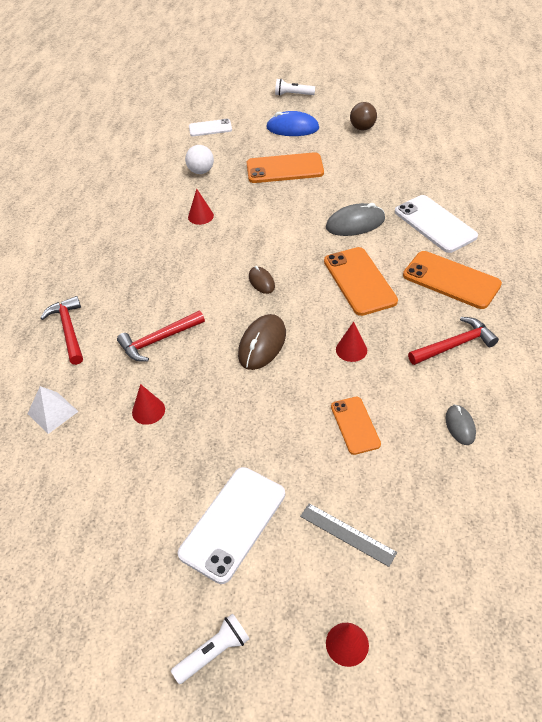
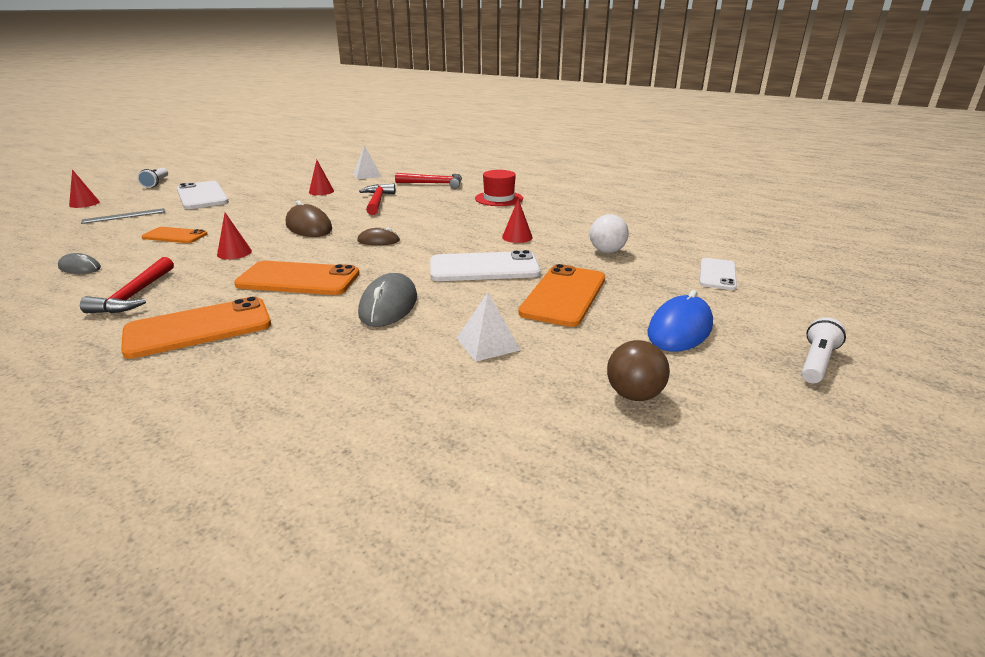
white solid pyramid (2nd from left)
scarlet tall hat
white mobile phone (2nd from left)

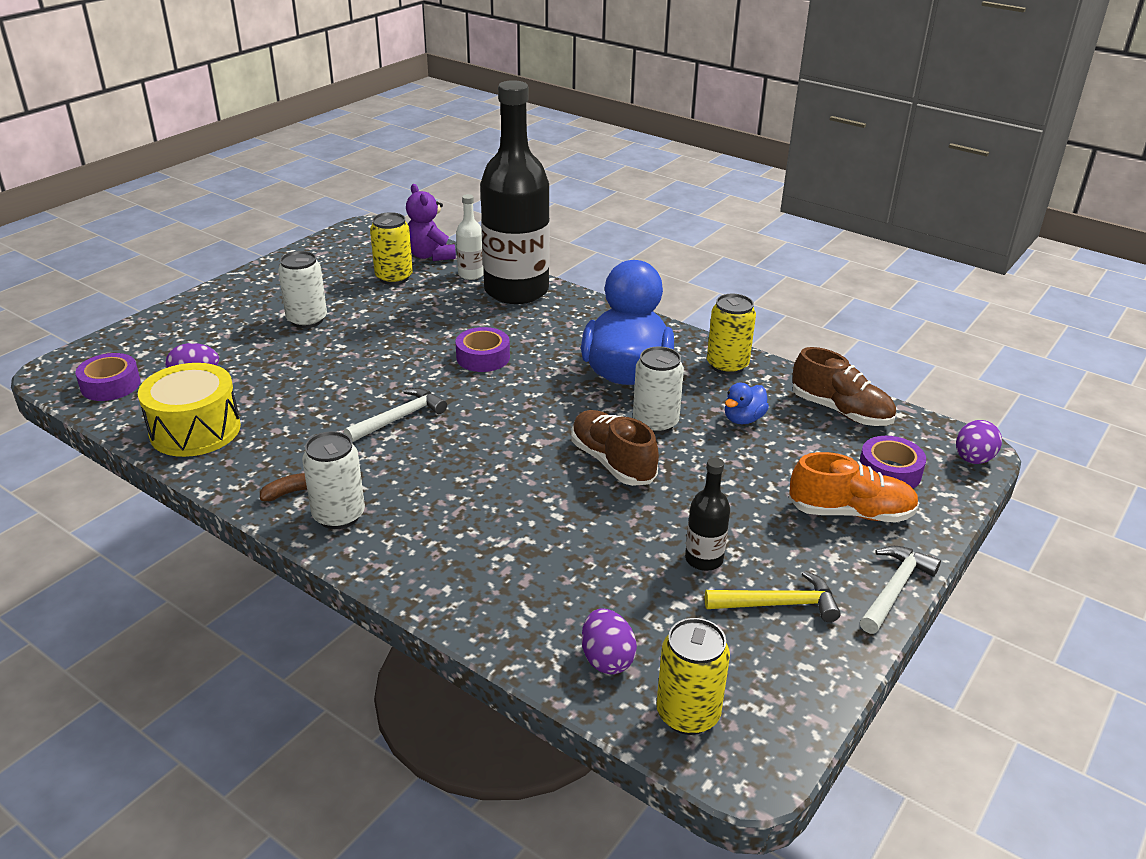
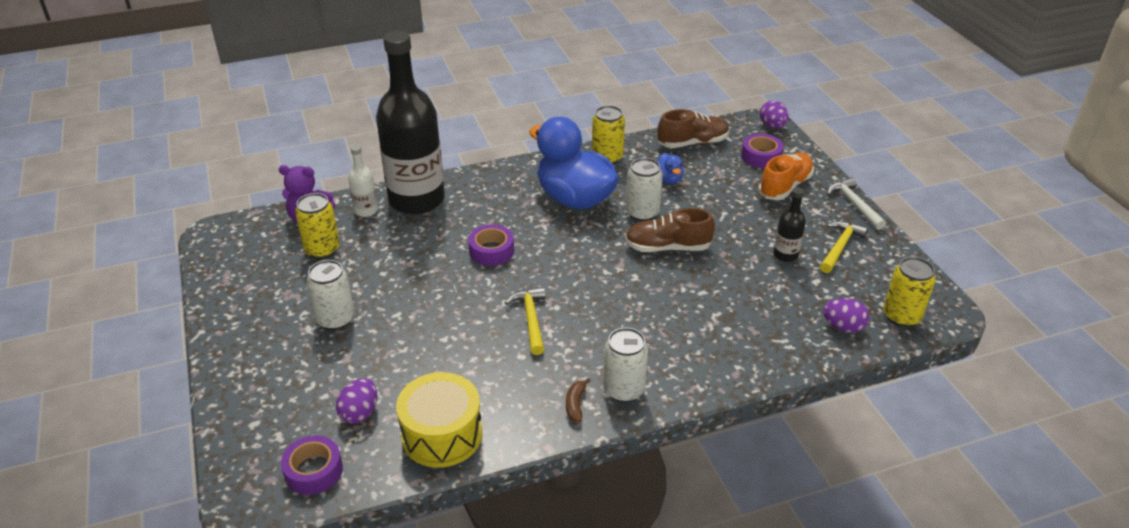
yellow hammer (1st from left)

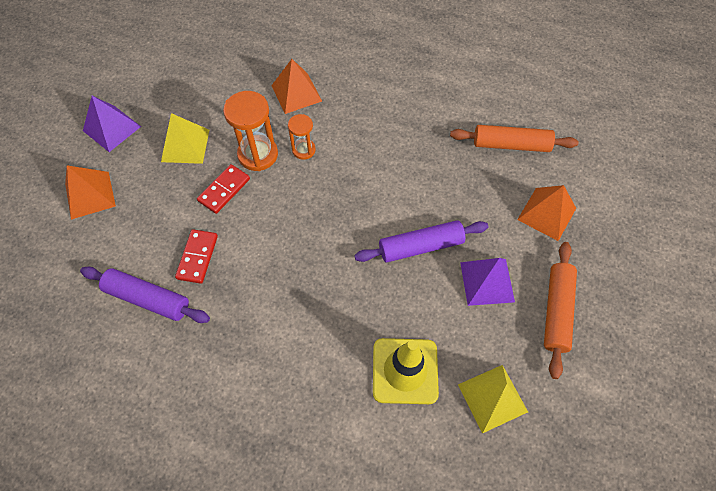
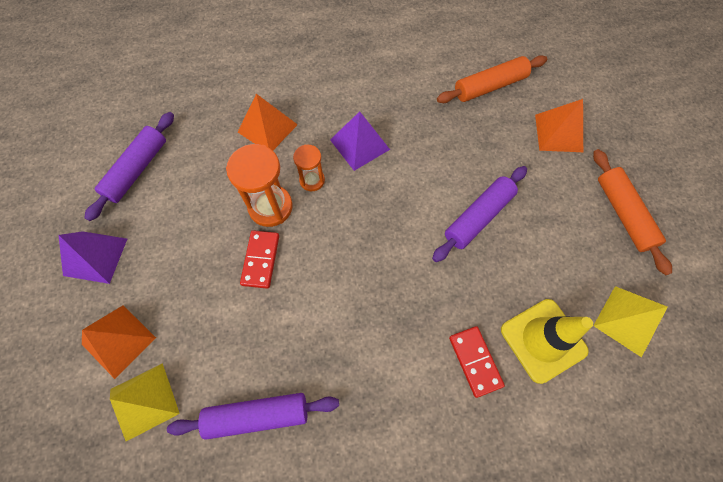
royal purple pastry roller (1st from left)
yellow solid pyramid (1st from left)
scarlet domino tile (2nd from left)
royal purple solid pyramid (2nd from left)

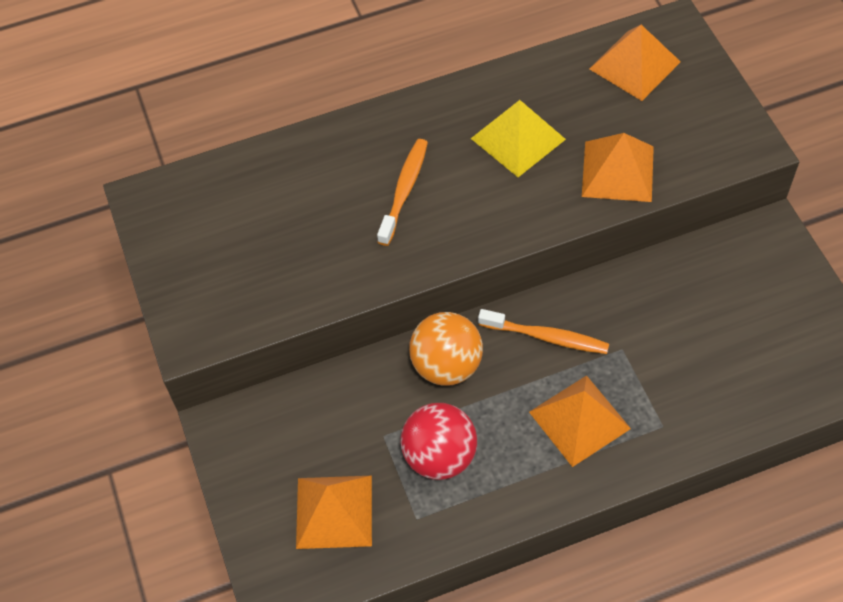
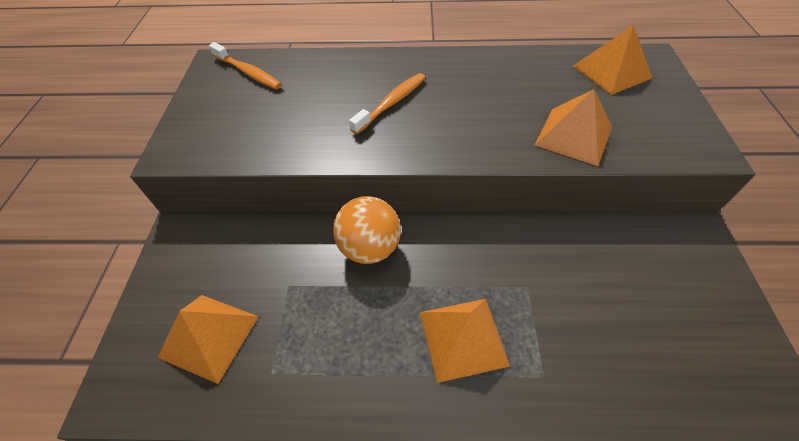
scarlet ball
yellow solid pyramid
bright orange tooth brush (1st from left)

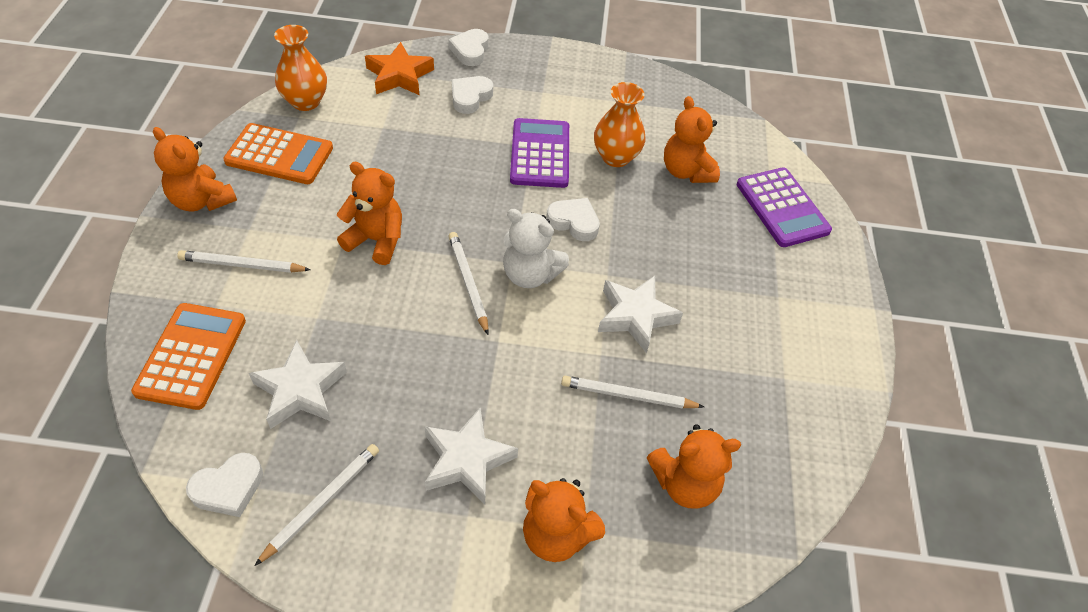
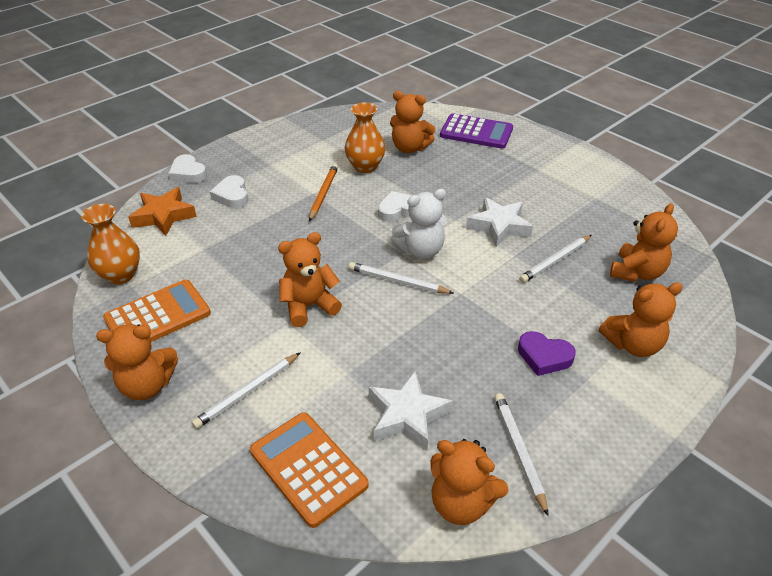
bright orange teddy (4th from left)
royal purple love heart
bright orange lead pencil

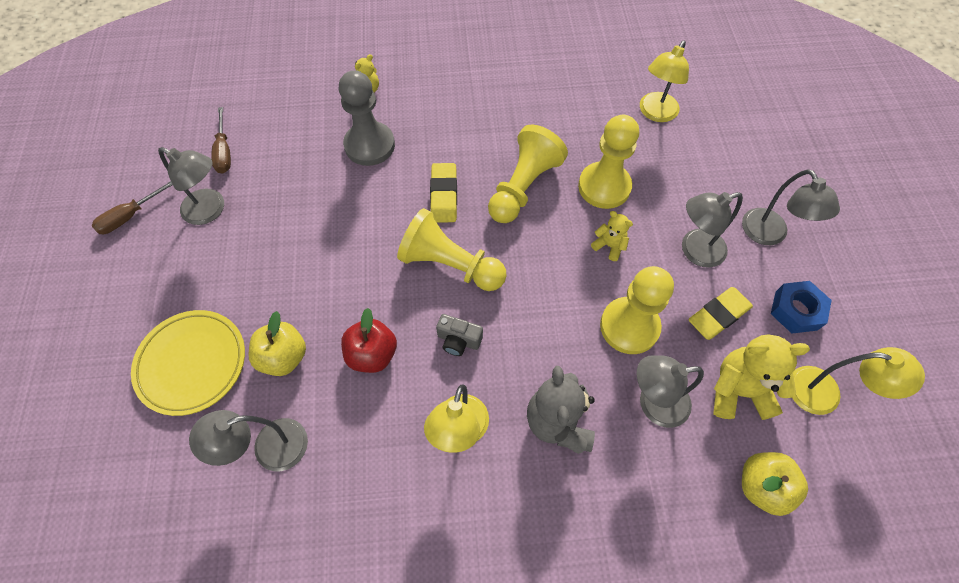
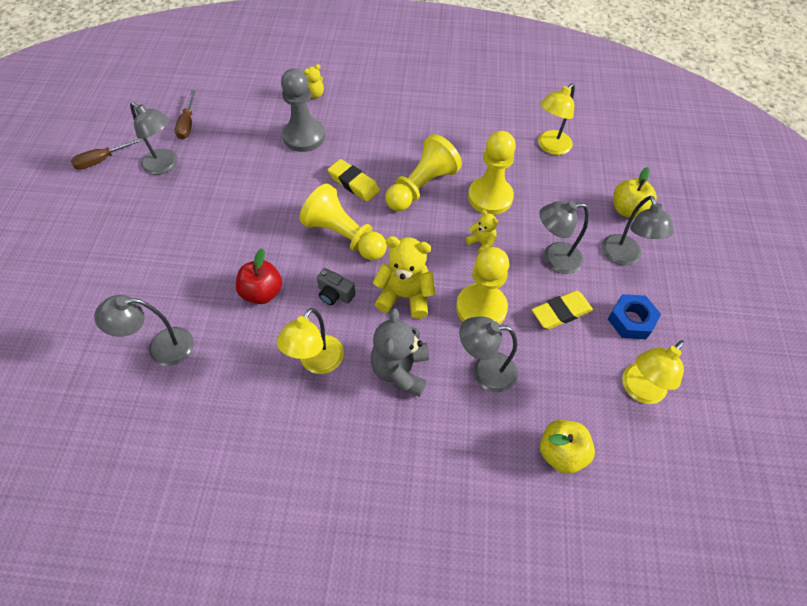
yellow dinner plate
yellow apple (2nd from left)
yellow teddy (2nd from left)
yellow eraser (1st from left)
yellow reading lamp (3rd from left)

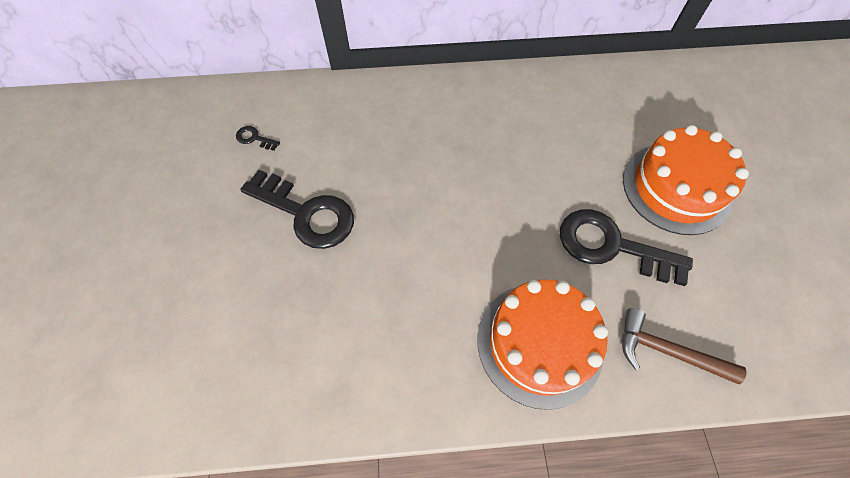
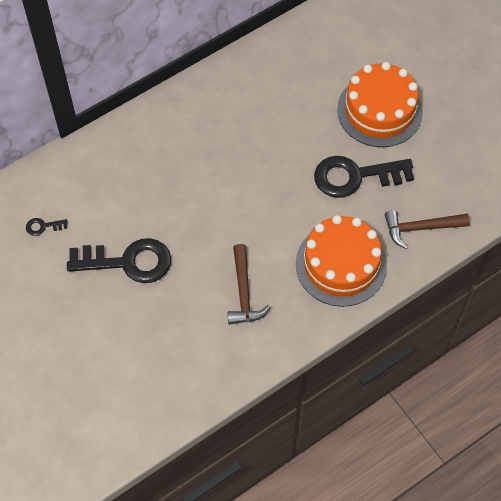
brown hammer (1st from left)

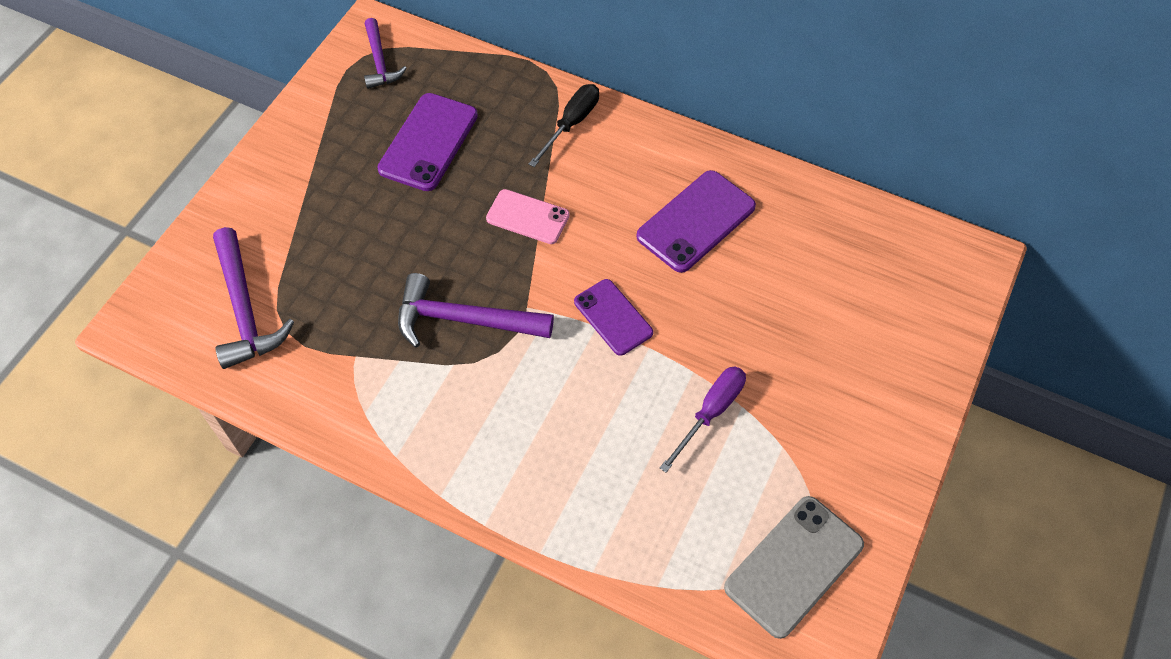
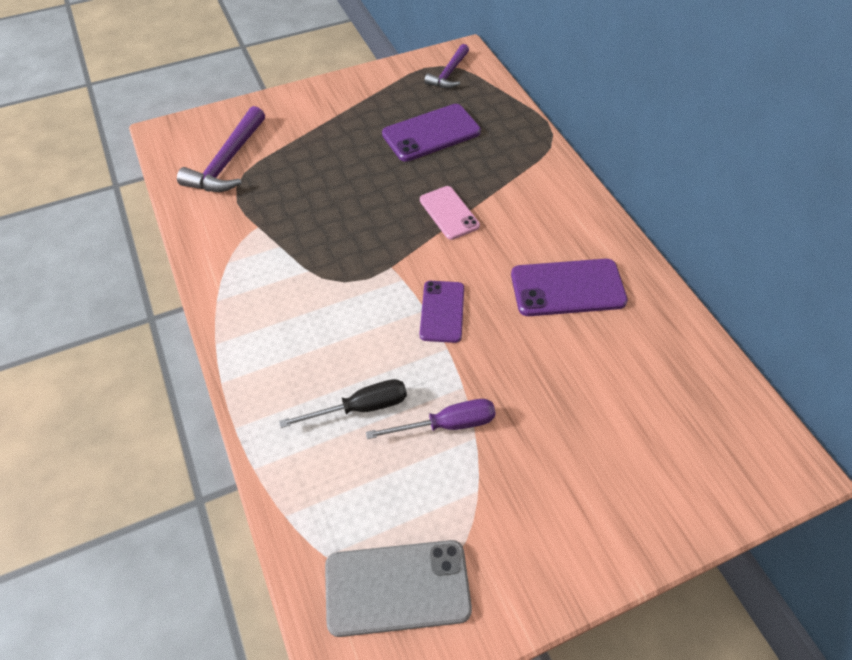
royal purple hammer (3rd from left in the first image)
ebony hand screwdriver

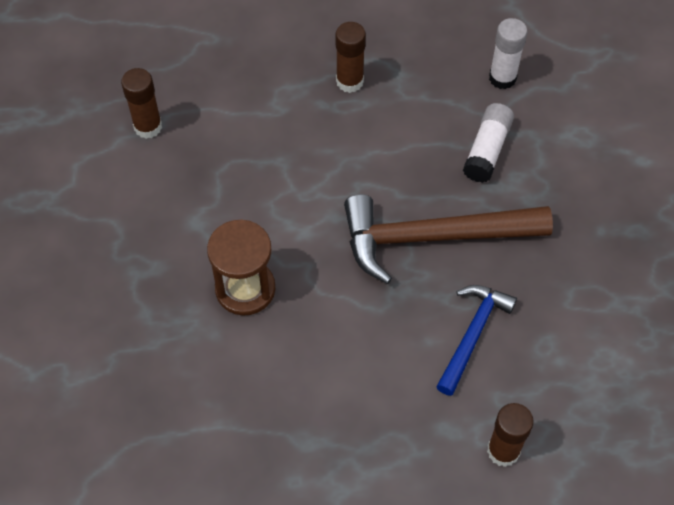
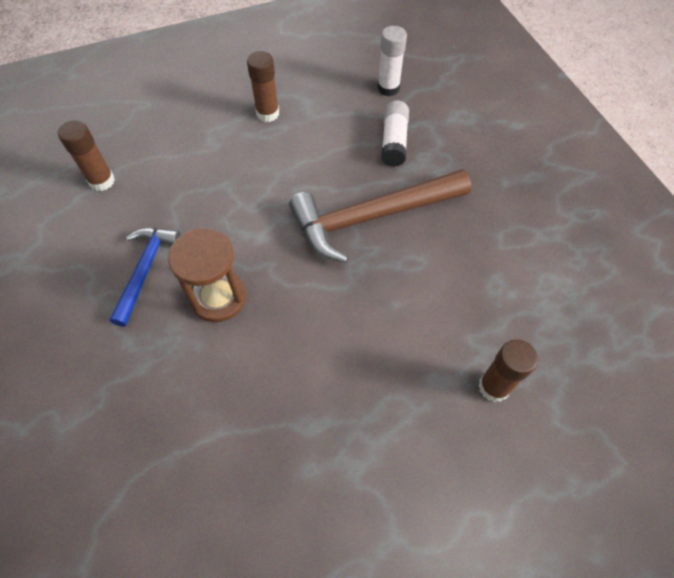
cobalt hammer

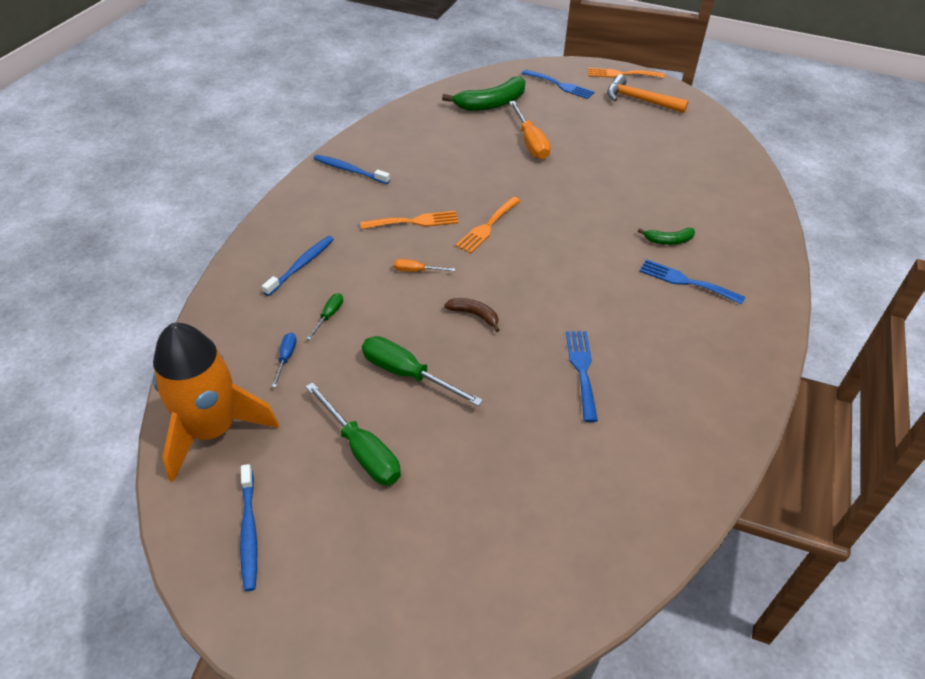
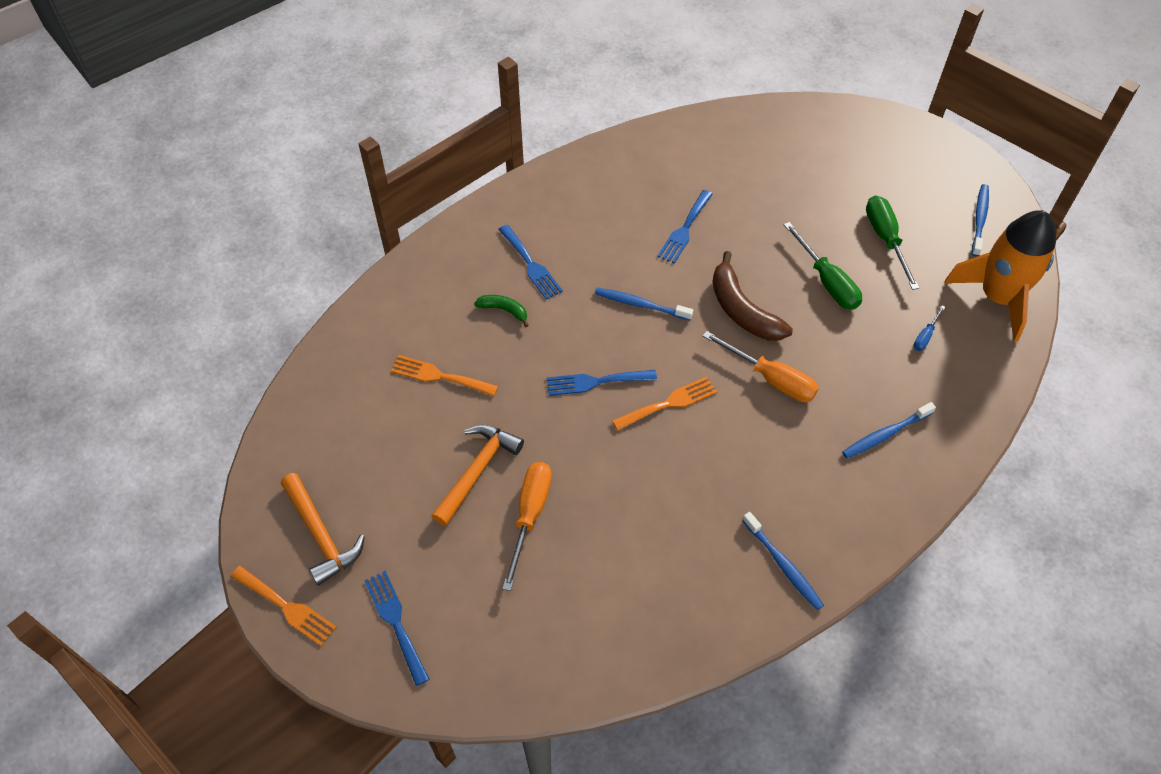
leaf-green hand screwdriver (1st from left in the first image)
leaf-green banana fruit (1st from left in the first image)
bright orange hammer (2nd from left)
cobalt table fork (3rd from left)
cobalt tooth brush (1st from left)
bright orange table fork (2nd from left)
bright orange hand screwdriver (2nd from left)
brown banana fruit

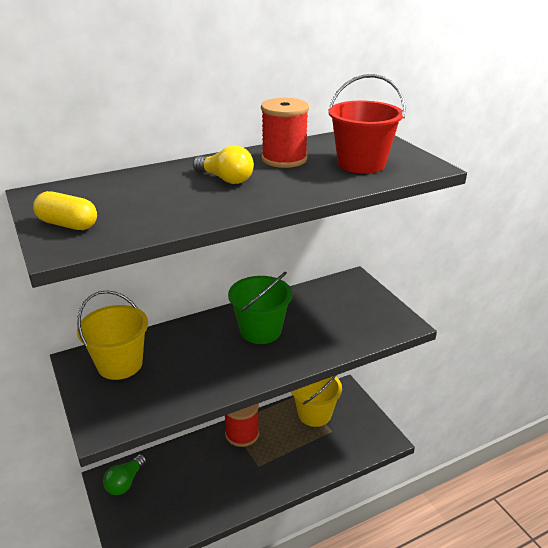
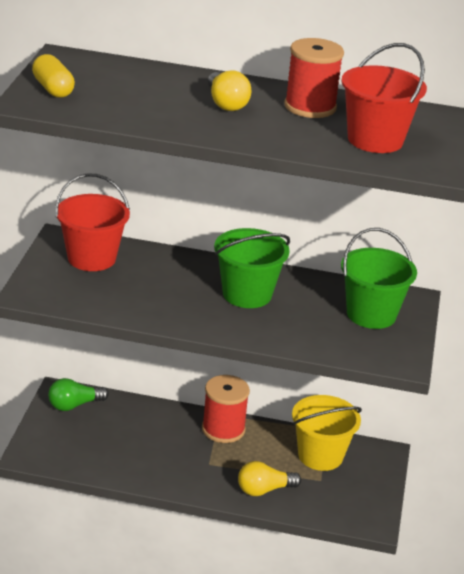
yellow light bulb (2nd from left)
leaf-green bucket (2nd from left)
scarlet bucket (1st from left)

